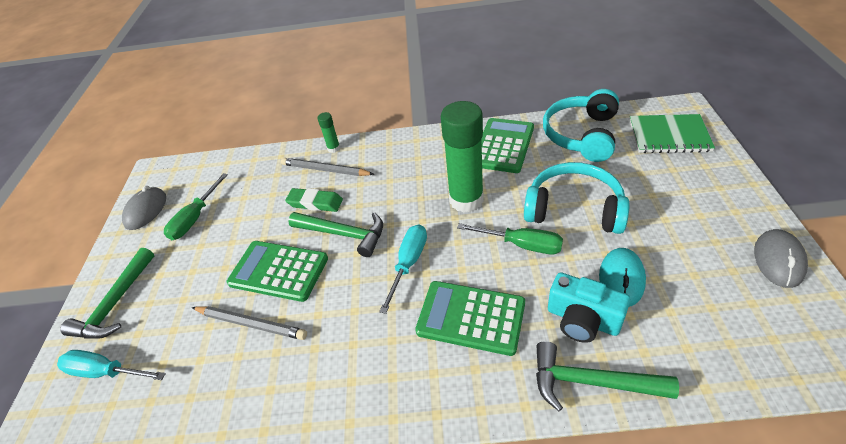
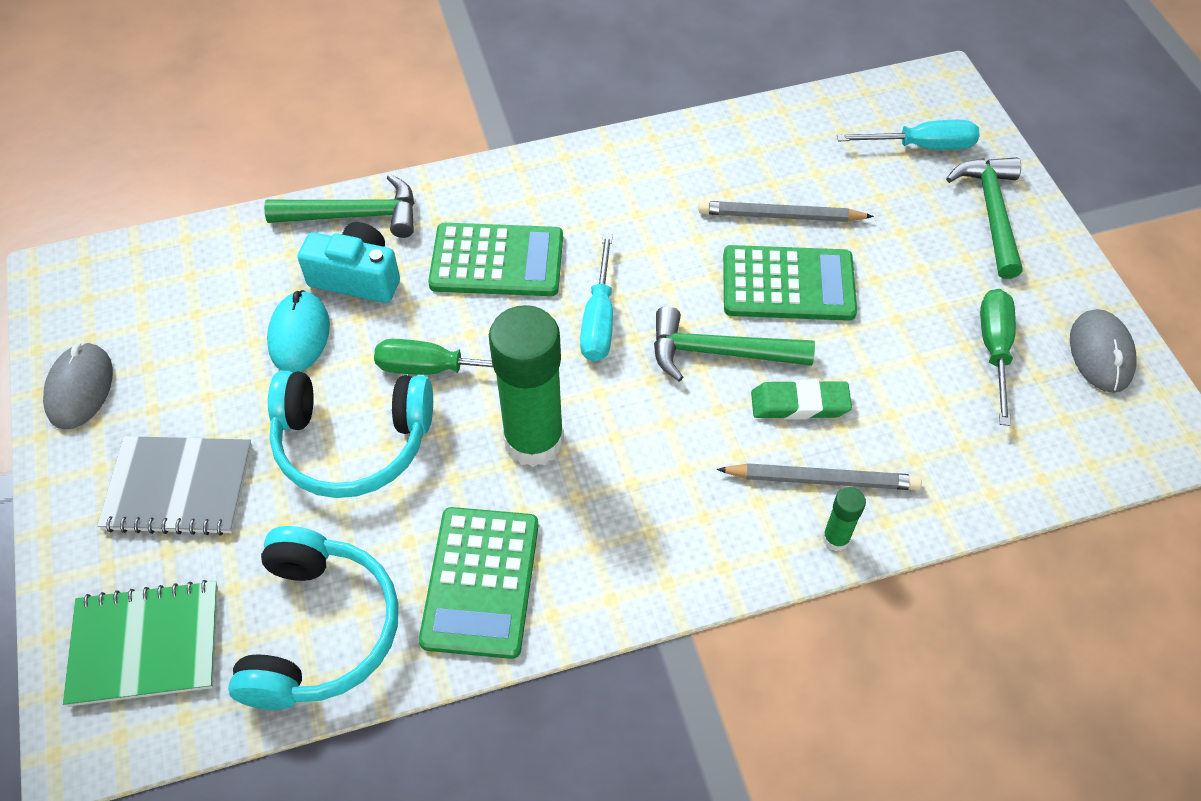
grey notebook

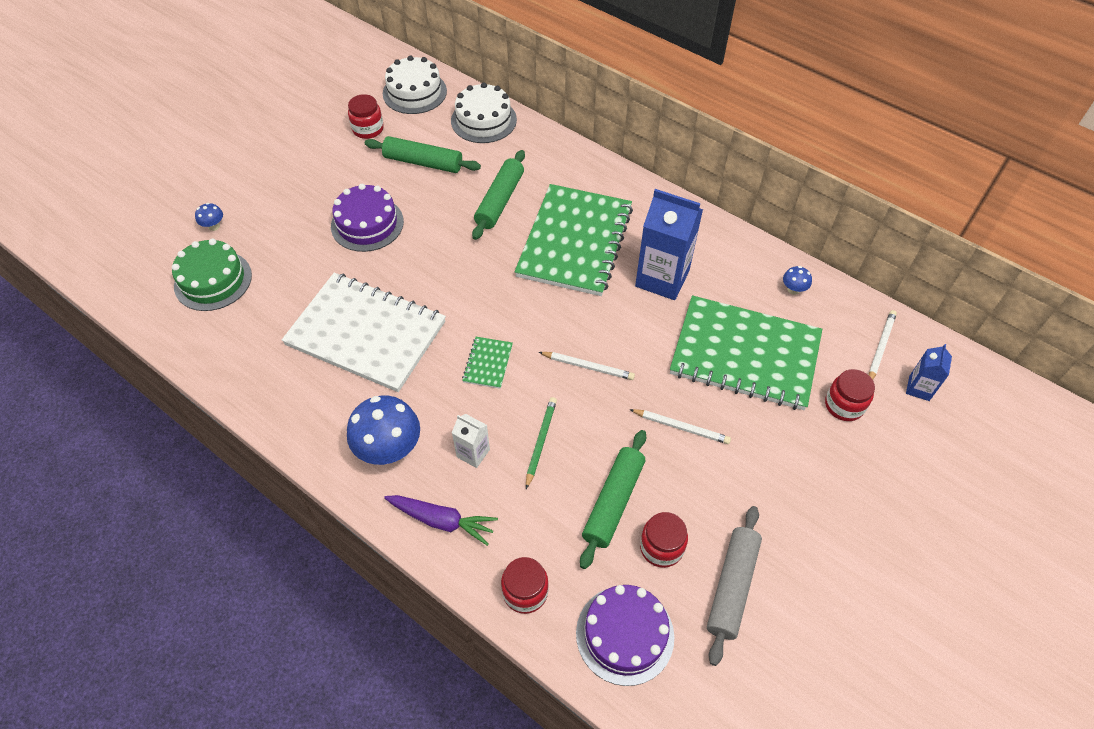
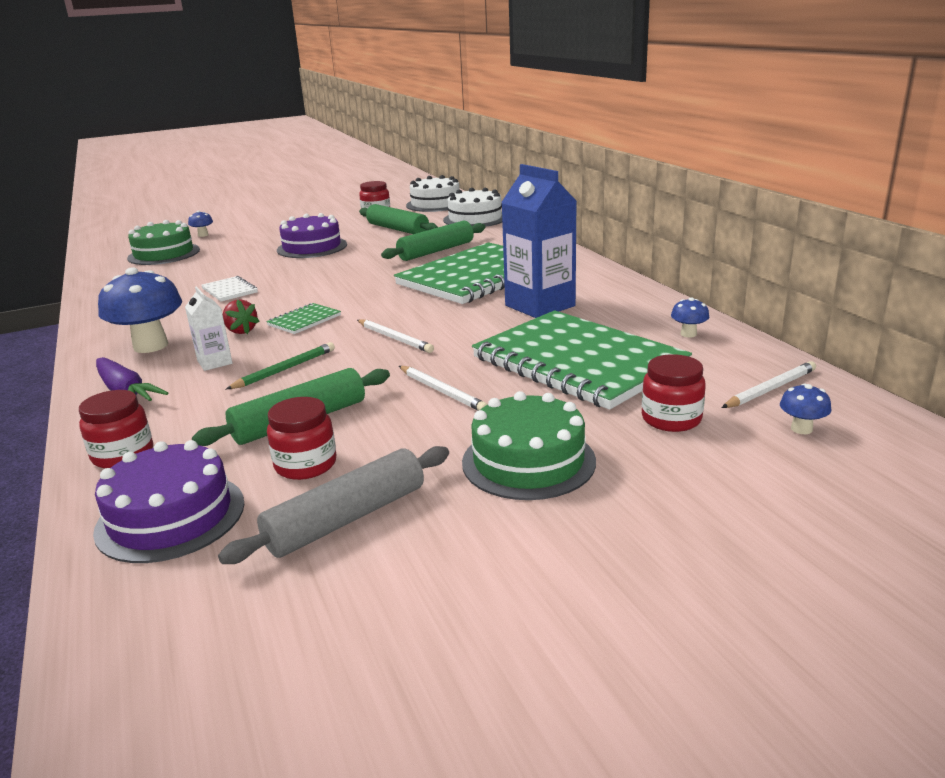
scarlet berry
leaf-green layer cake (2nd from left)
cobalt toadstool (4th from left)
white notebook

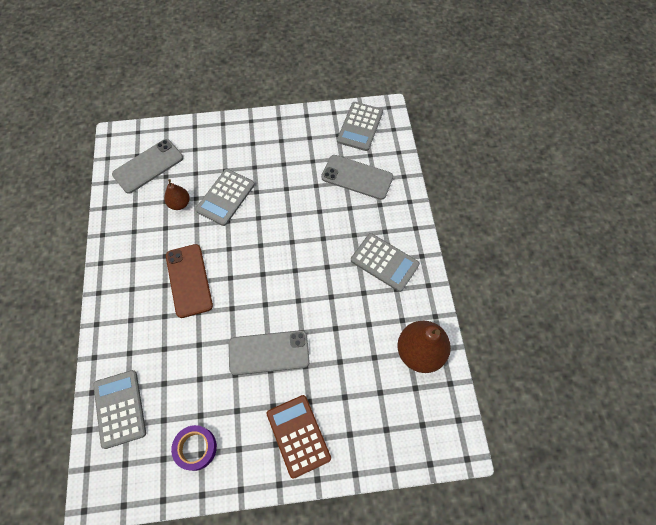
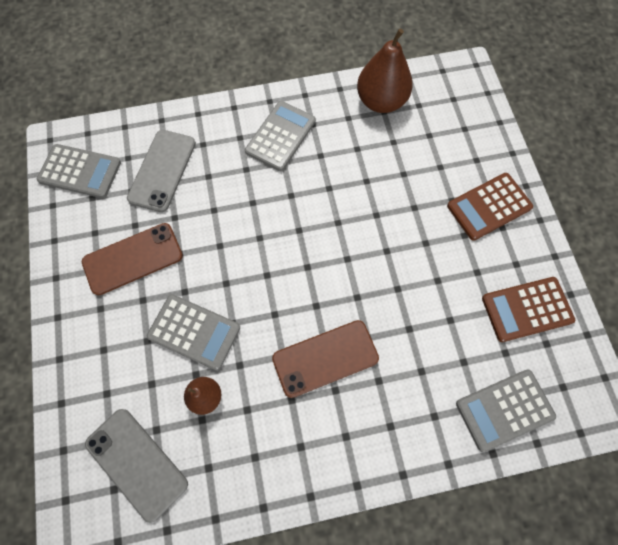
grey mobile phone (2nd from left in the first image)
brown mobile phone (1st from left)
brown calculator (2nd from left)

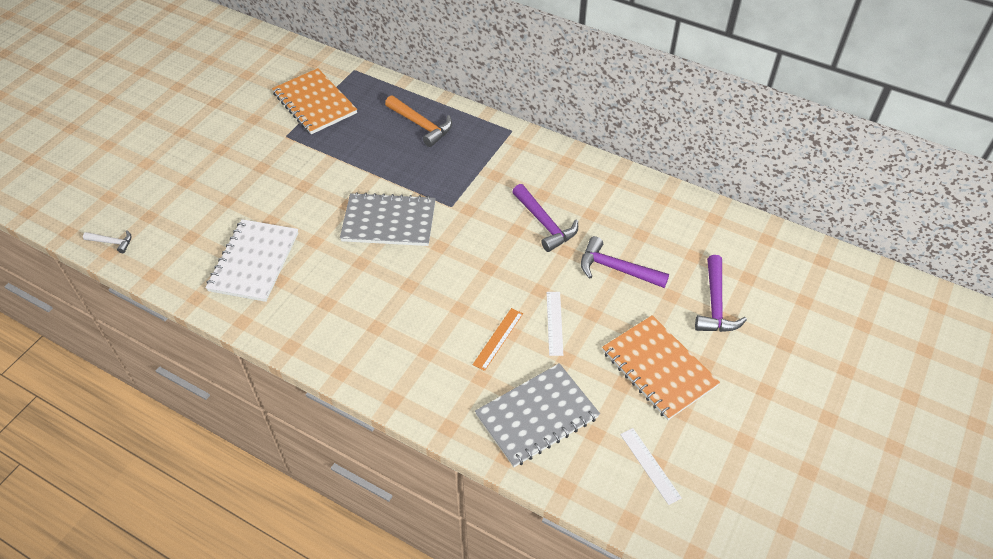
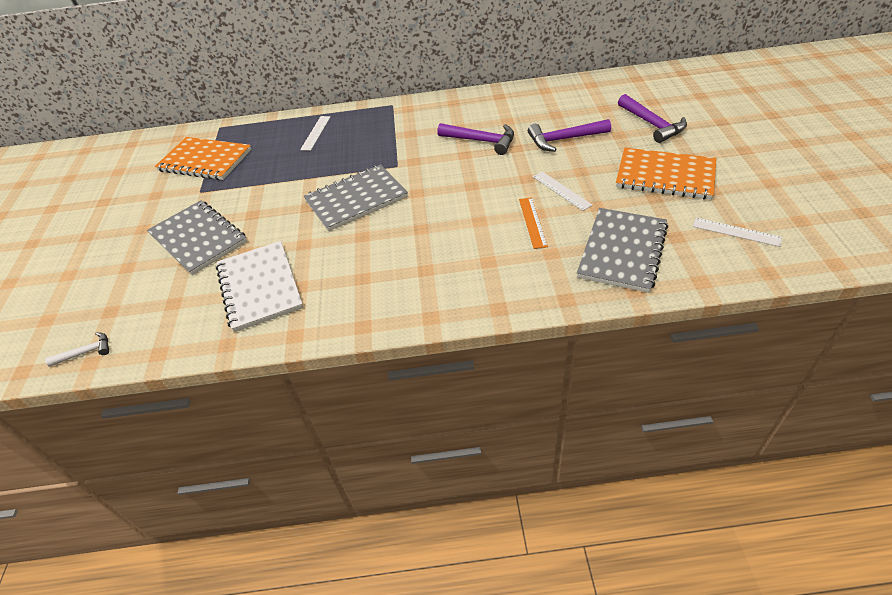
grey notebook (1st from left)
white ruler (1st from left)

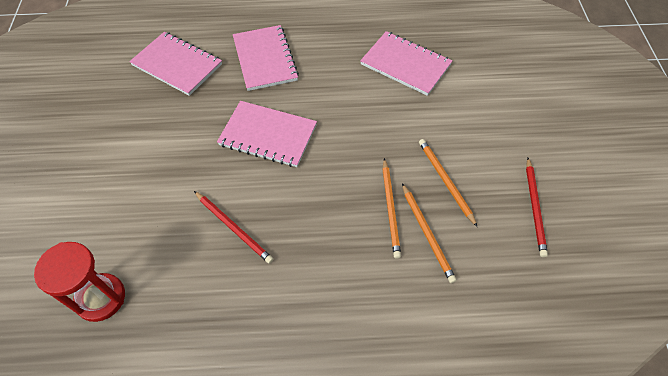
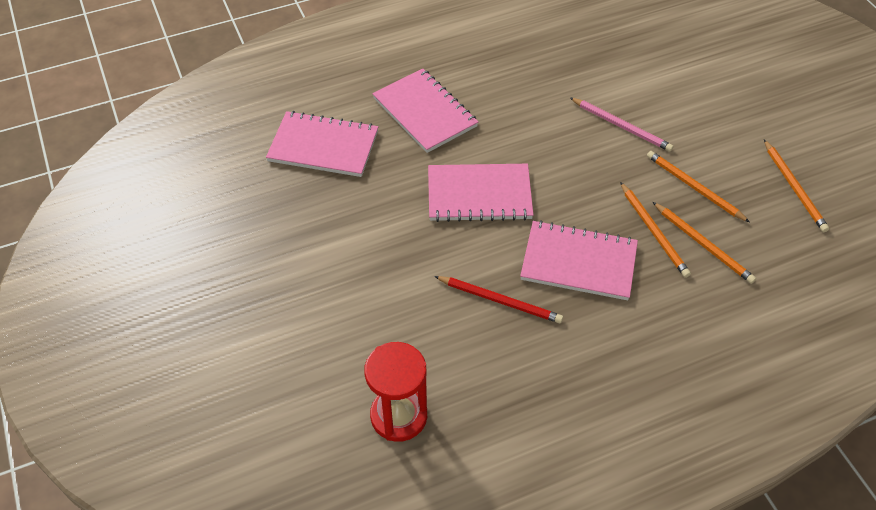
pink lead pencil
pink notebook (4th from left)
bright orange lead pencil (4th from left)

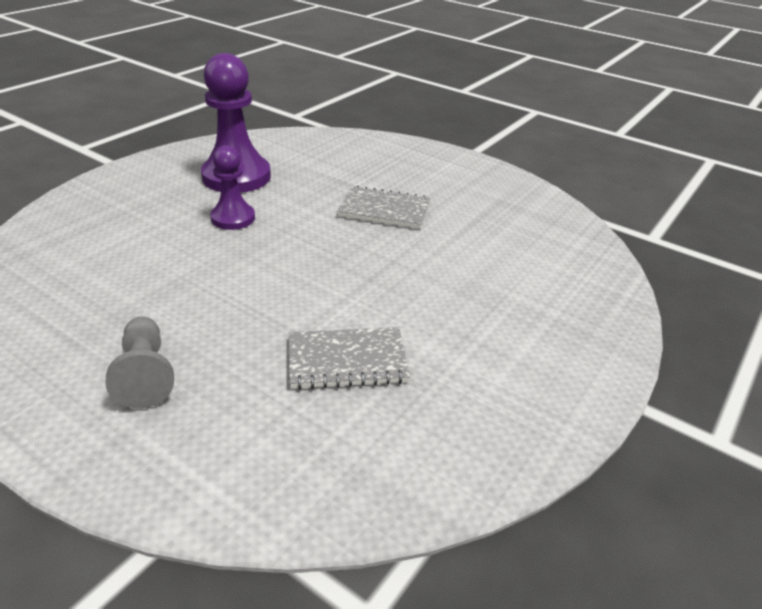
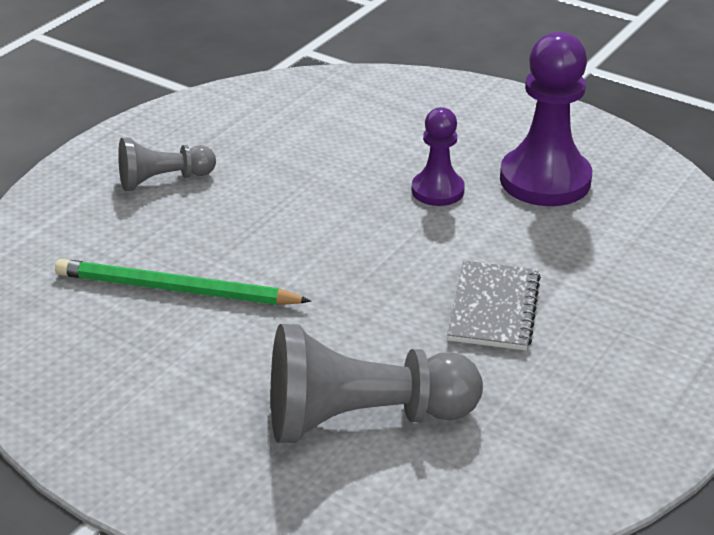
grey chess pawn (2nd from left)
leaf-green lead pencil

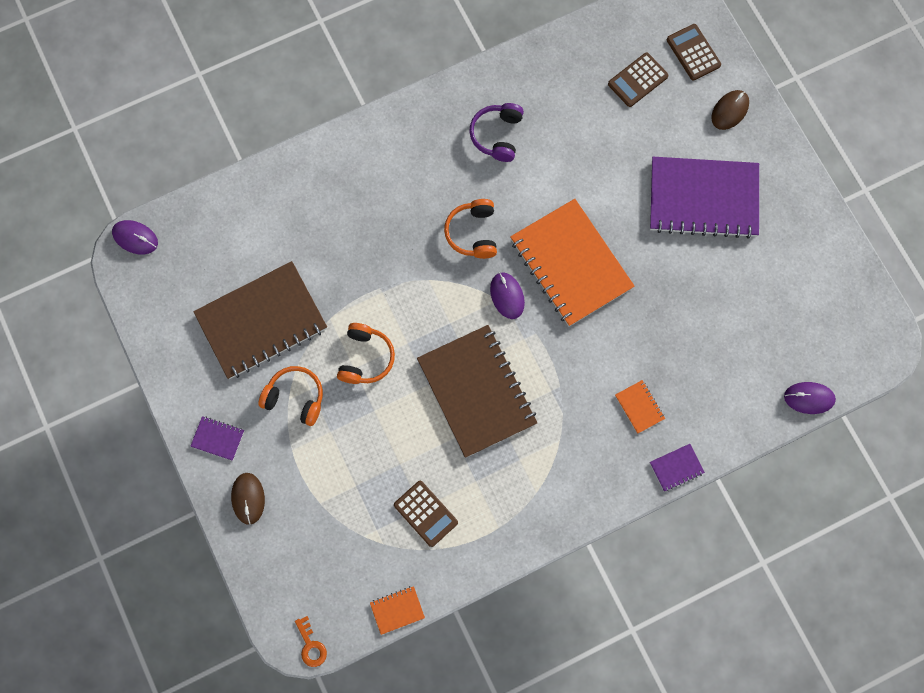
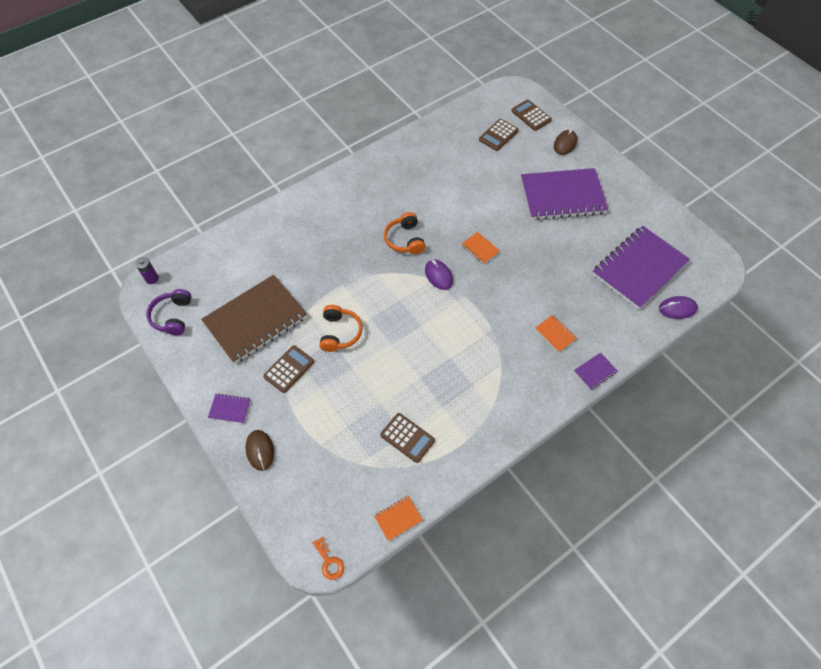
brown notebook (2nd from left in the first image)
royal purple notebook (4th from left)
royal purple over-ear headphones
royal purple power cell
brown calculator (1st from left)
bright orange notebook (2nd from left)

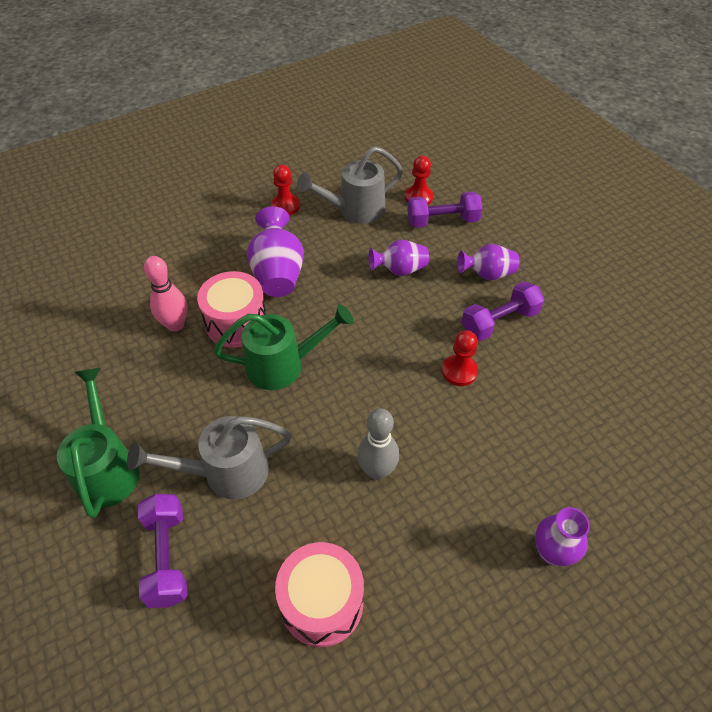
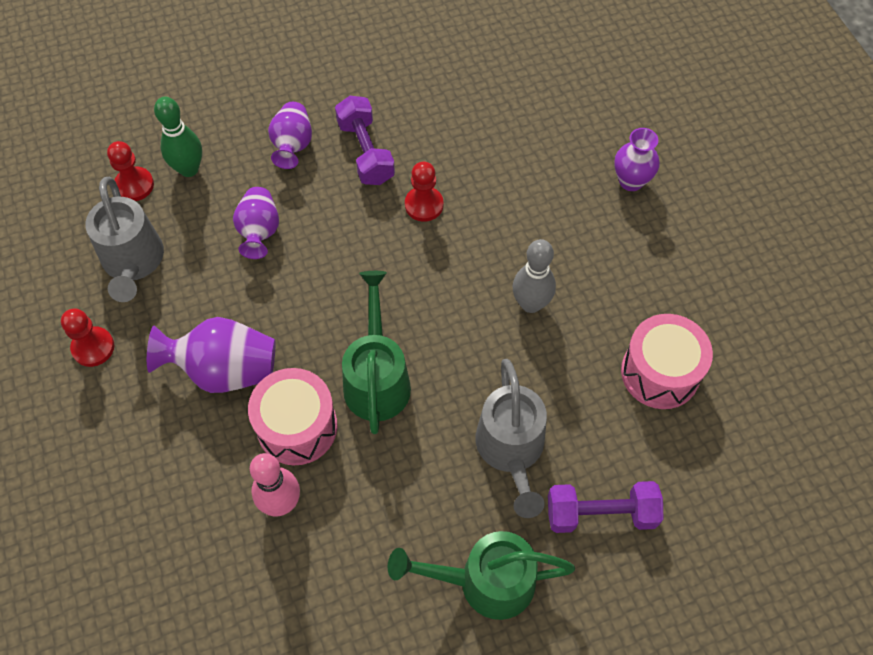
leaf-green skittle

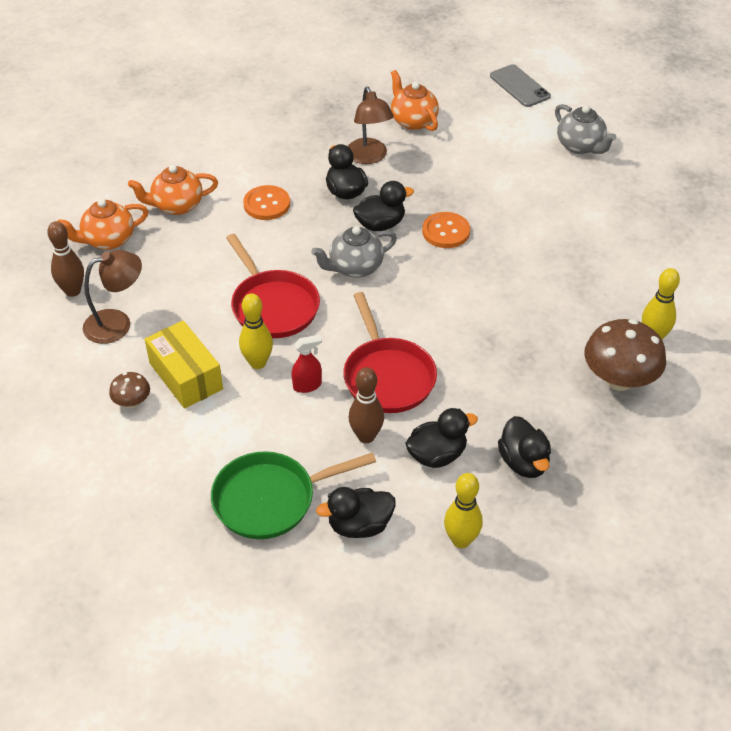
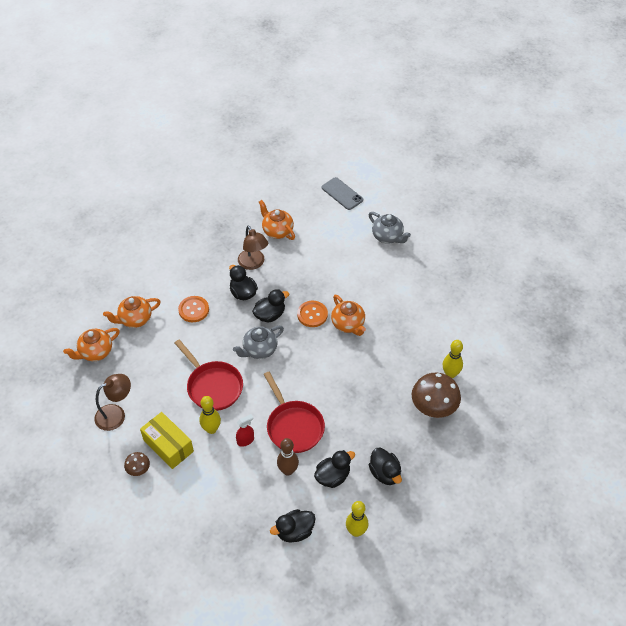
brown skittle (1st from left in the first image)
leaf-green skillet
bright orange china teapot (4th from left)

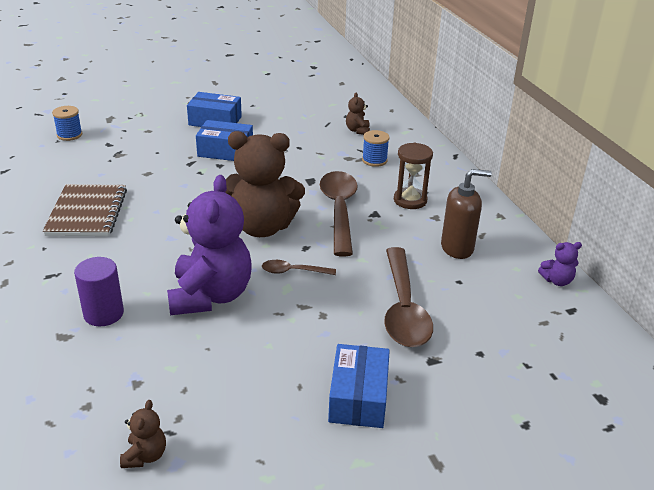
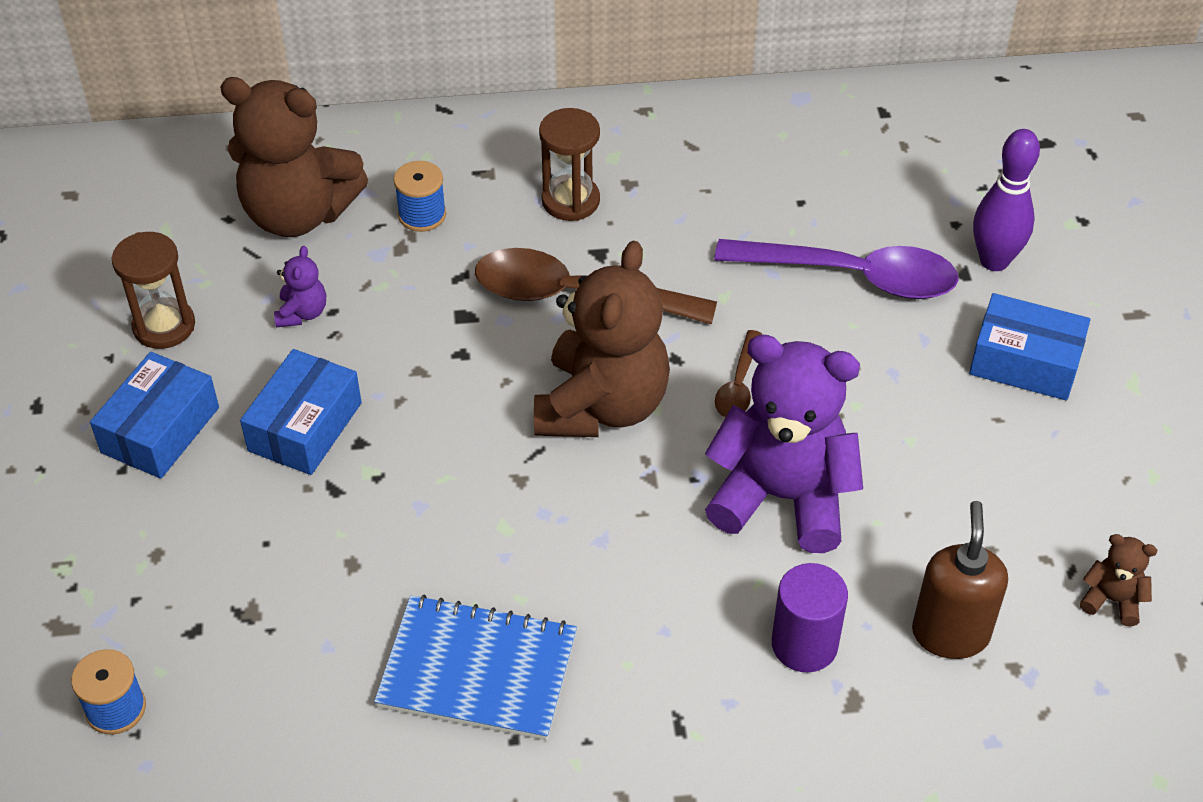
brown sandglass (1st from left)
royal purple skittle
brown pump bottle
royal purple teddy (1st from left)
cobalt notebook
royal purple teaspoon
brown teddy (1st from left)

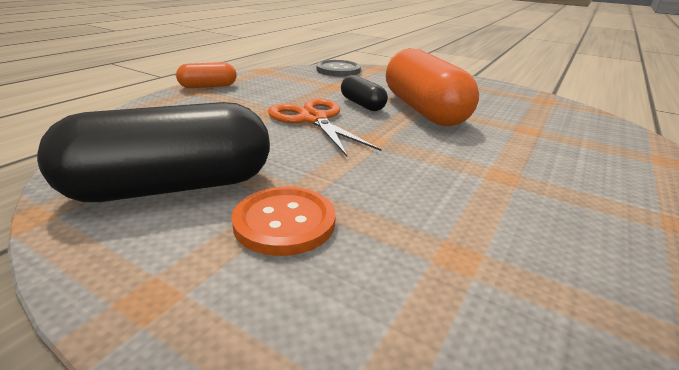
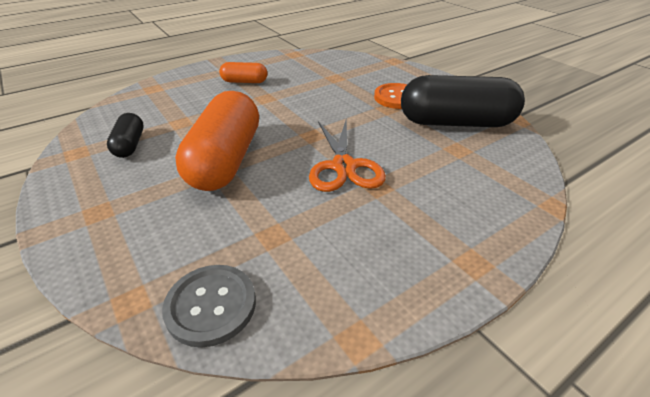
bright orange capsule (2nd from left)
ebony capsule (1st from left)

